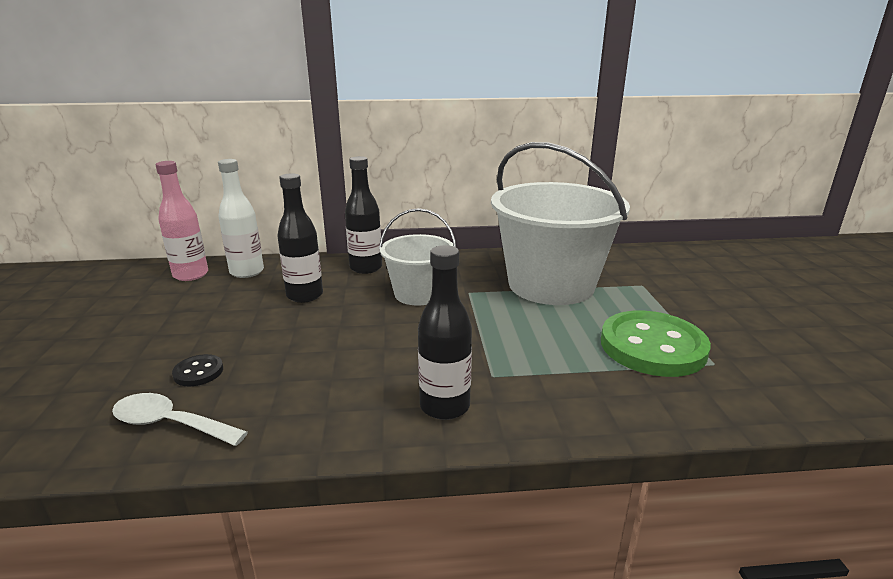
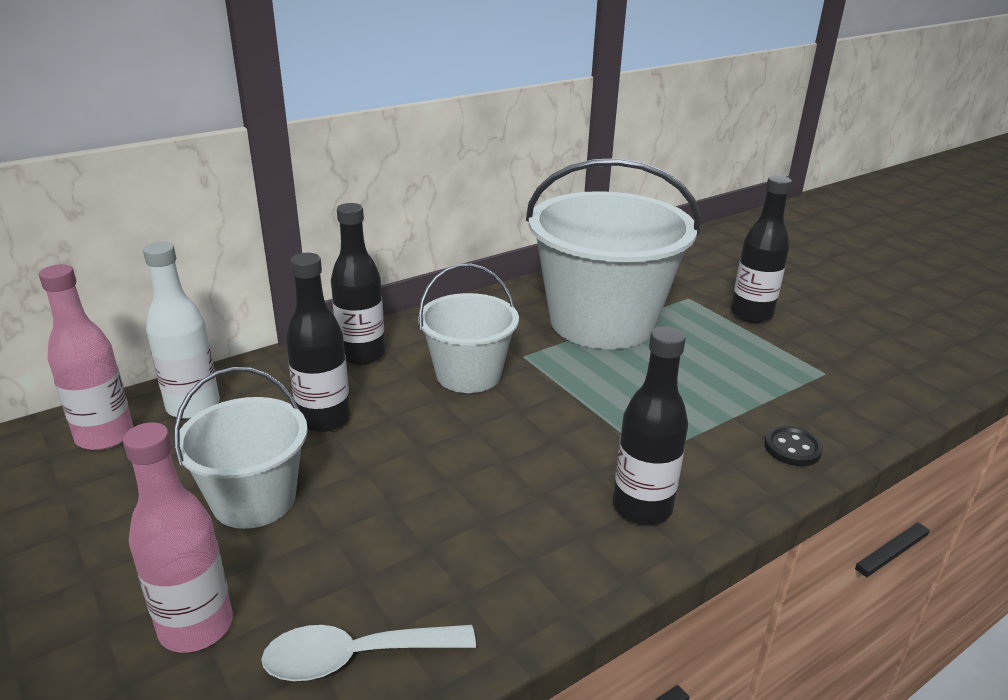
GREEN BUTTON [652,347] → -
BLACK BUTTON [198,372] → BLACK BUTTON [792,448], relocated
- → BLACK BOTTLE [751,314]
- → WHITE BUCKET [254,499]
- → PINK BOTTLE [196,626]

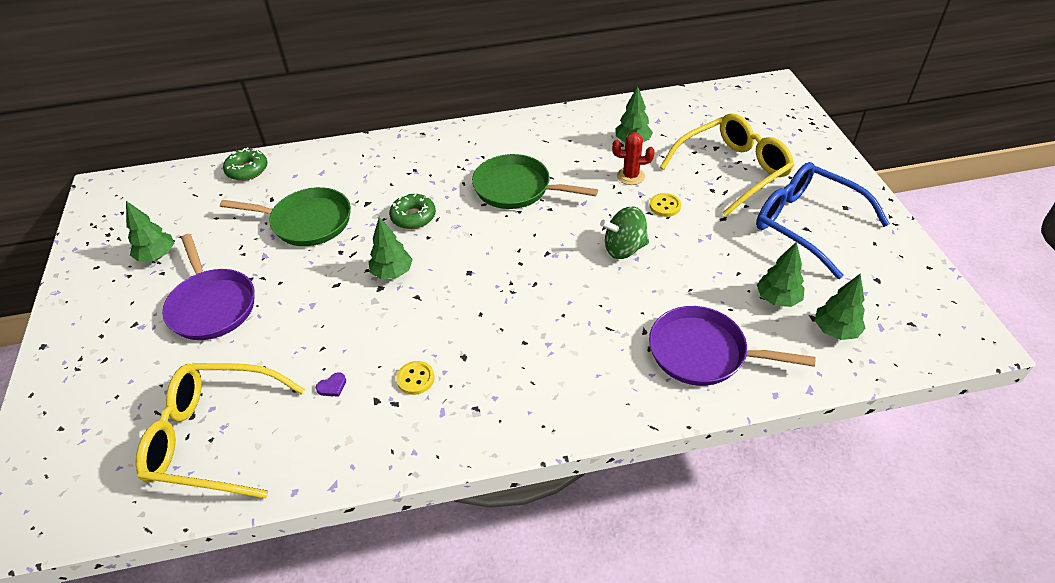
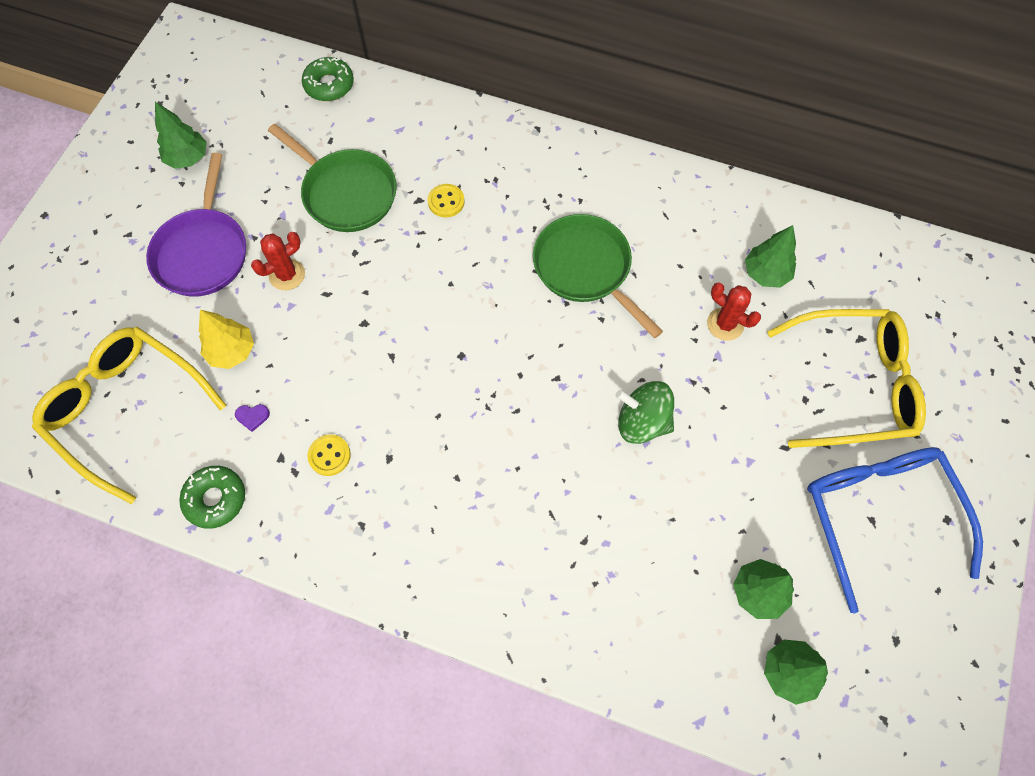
GREEN DONUT [413,217] → GREEN DONUT [215,499], relocated
YELLOW BUTTON [665,206] → YELLOW BUTTON [446,201], relocated
GREEN TREE [392,273] → -
PURPLE PAN [703,352] → -
- → RED CACTUS [287,275]
- → YELLOW TREE [232,351]

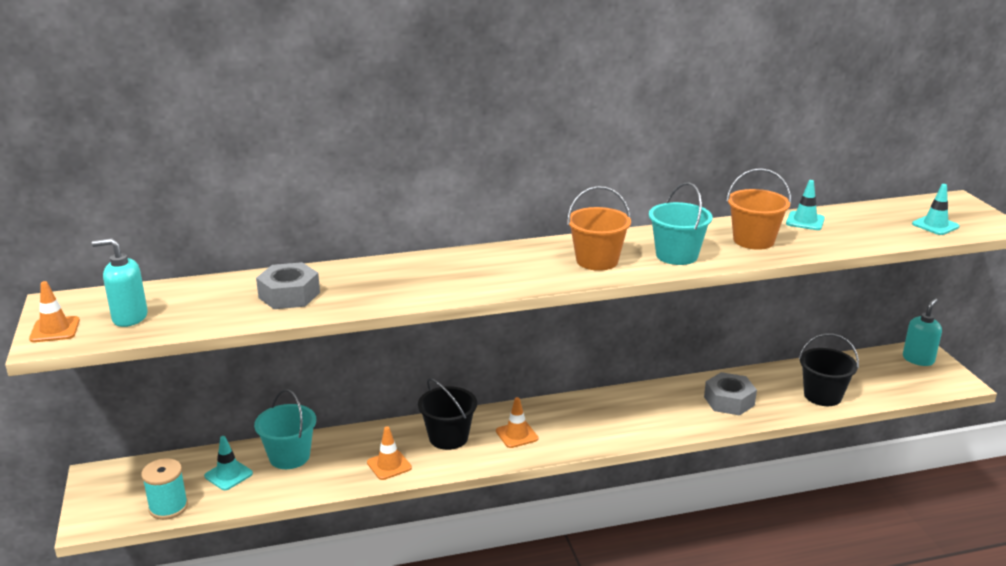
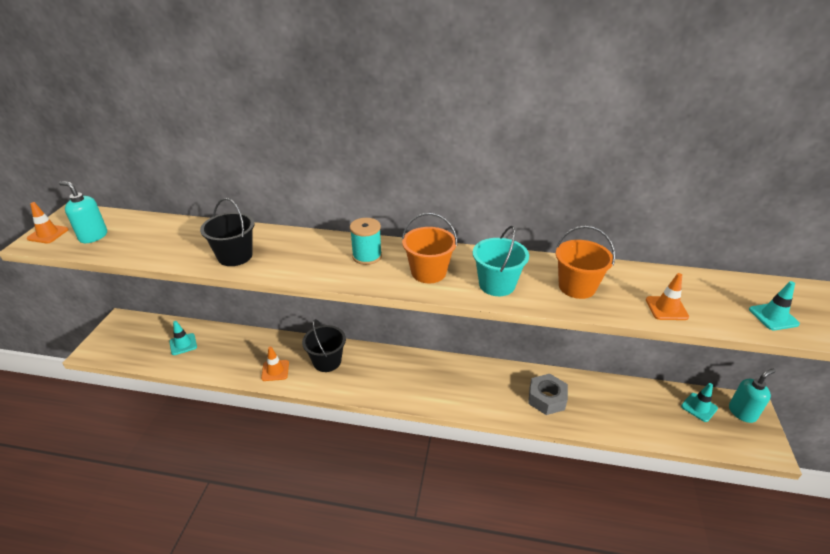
TURQUOISE TRAFFIC CONE [805,221] → TURQUOISE TRAFFIC CONE [699,407], relocated
GREY NUT [289,295] → -
BLACK BUCKET [822,395] → BLACK BUCKET [235,256], relocated
TURQUOISE BUCKET [289,456] → -
ORANGE TRAFFIC CONE [517,435] → ORANGE TRAFFIC CONE [666,308], relocated
TURQUOISE SPOOL [168,507] → TURQUOISE SPOOL [367,256], relocated

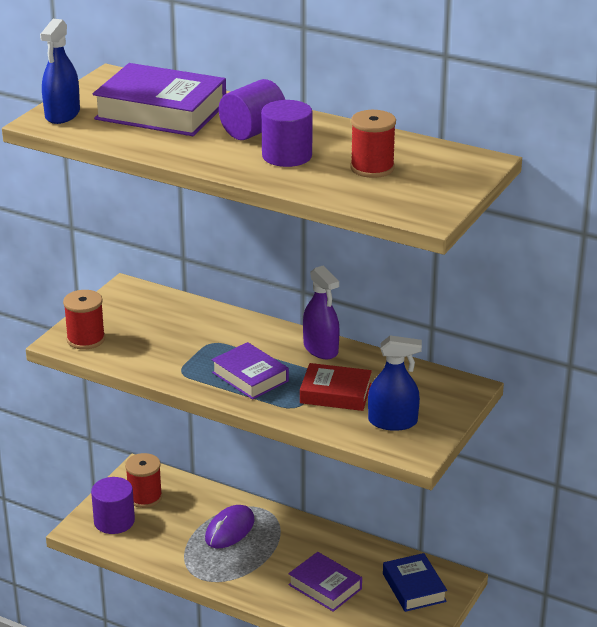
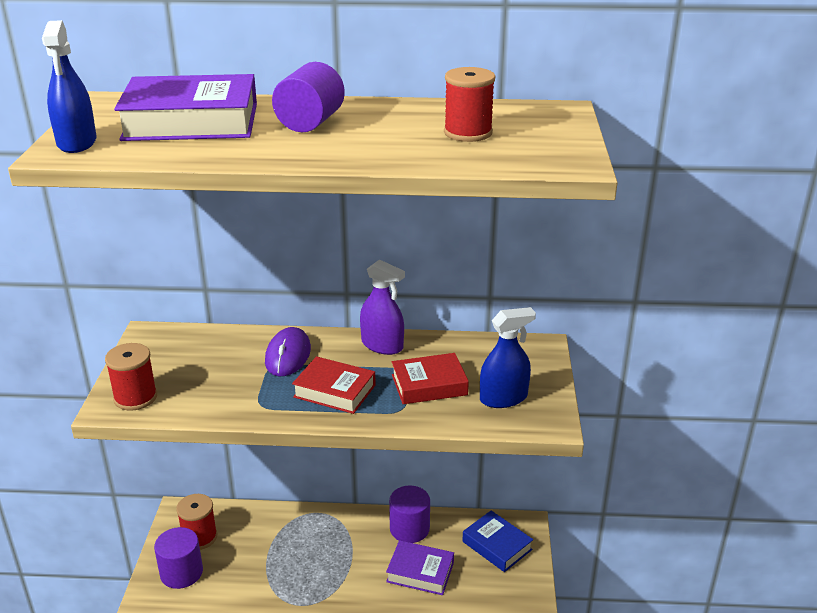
PURPLE CYLINDER [287,156] → PURPLE CYLINDER [409,528], relocated
PURPLE BOOK [250,377] → RED BOOK [334,391]
PURPLE MOUSE [230,530] → PURPLE MOUSE [288,355], relocated

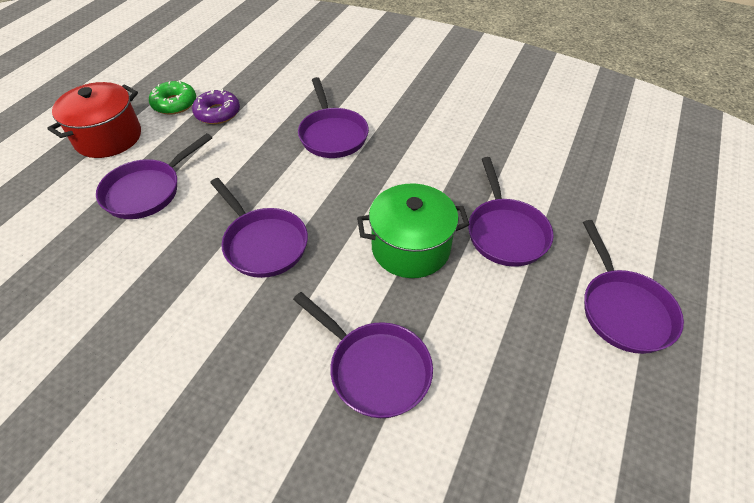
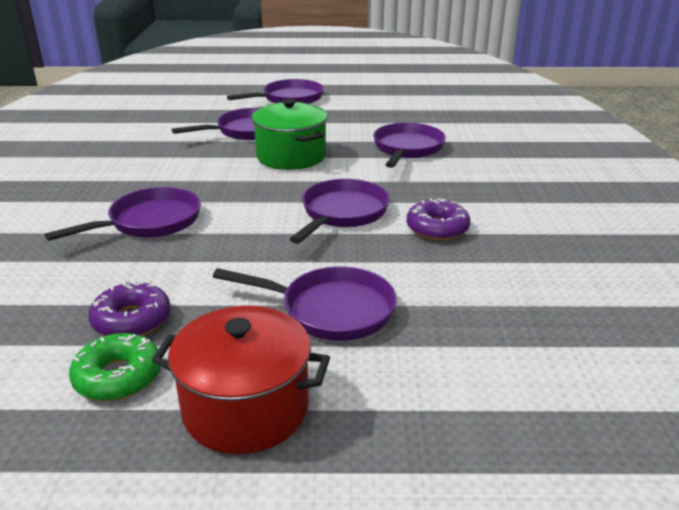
- → PURPLE DONUT [437,228]

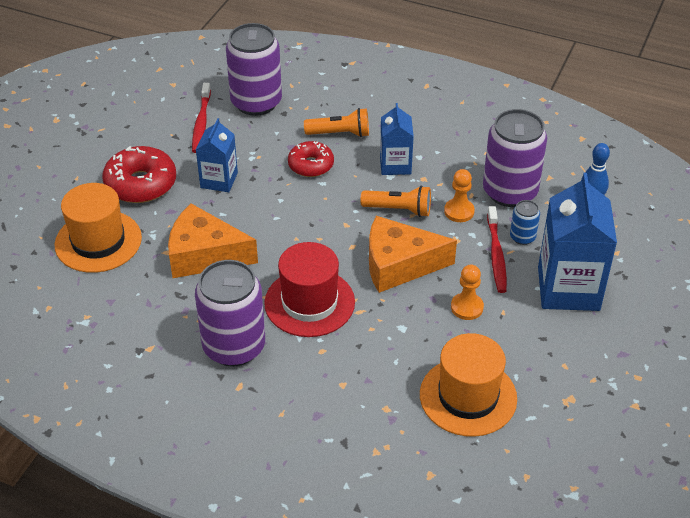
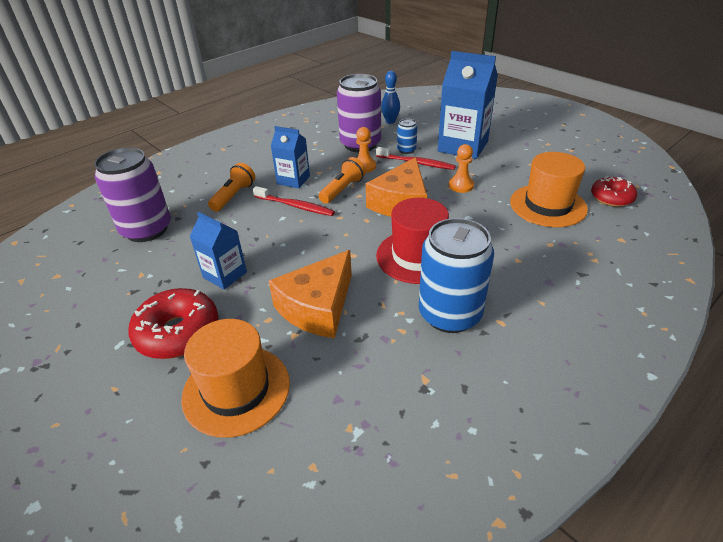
RED TOOTHBRUSH [201,123] → RED TOOTHBRUSH [295,206], relocated
RED DONUT [311,165] → RED DONUT [611,198], relocated
PURPLE CAN [234,347] → BLUE CAN [450,314]

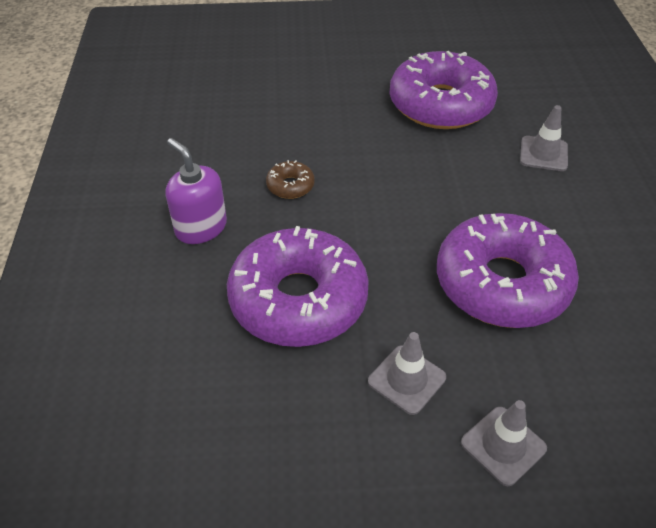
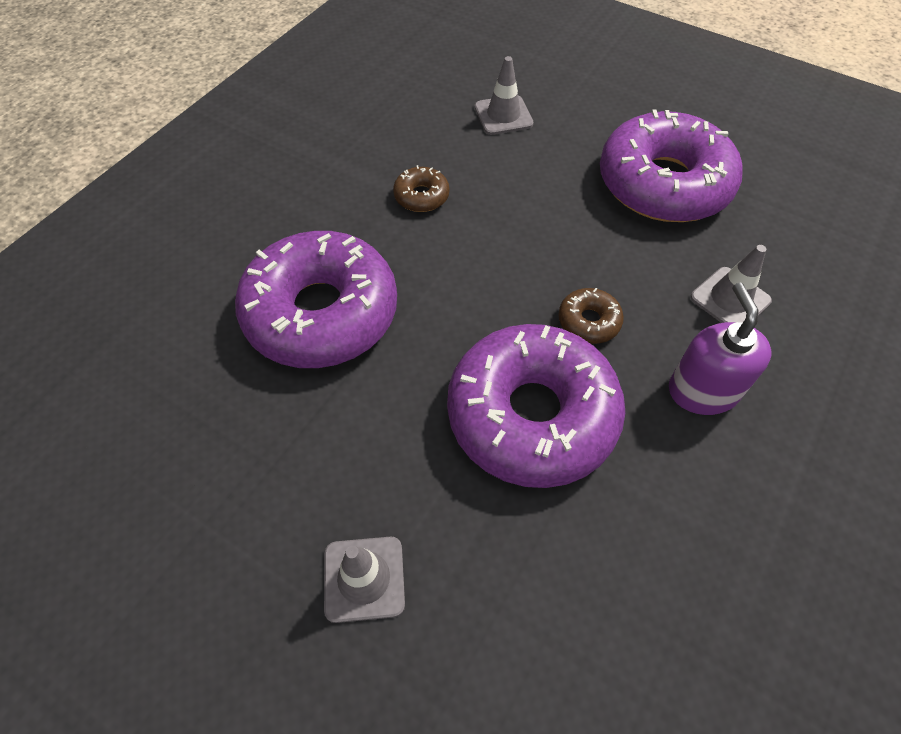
PURPLE SOAP DISPENSER [201,227] → PURPLE SOAP DISPENSER [702,390], relocated
GREY TRAFFIC CONE [406,379] → GREY TRAFFIC CONE [503,115], relocated
- → BROWN DONUT [588,321]

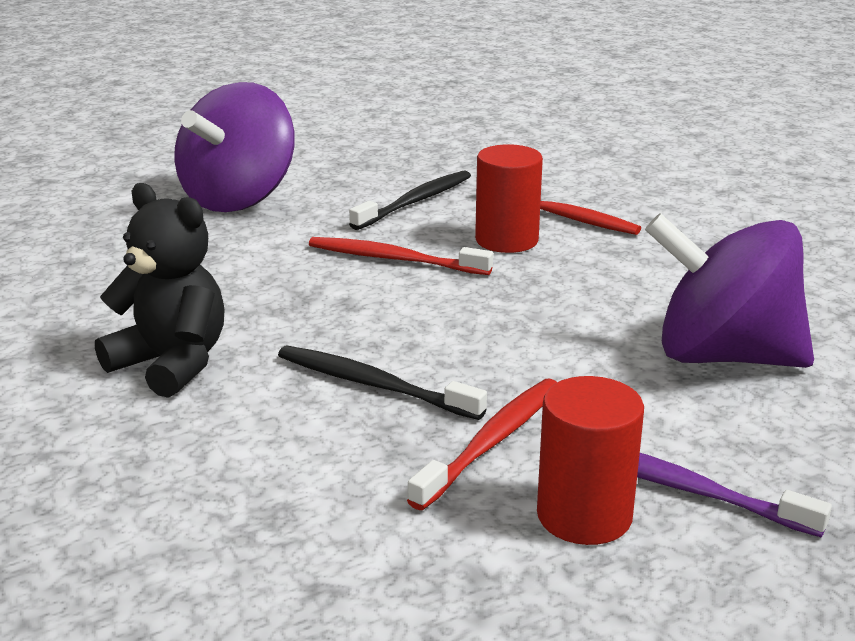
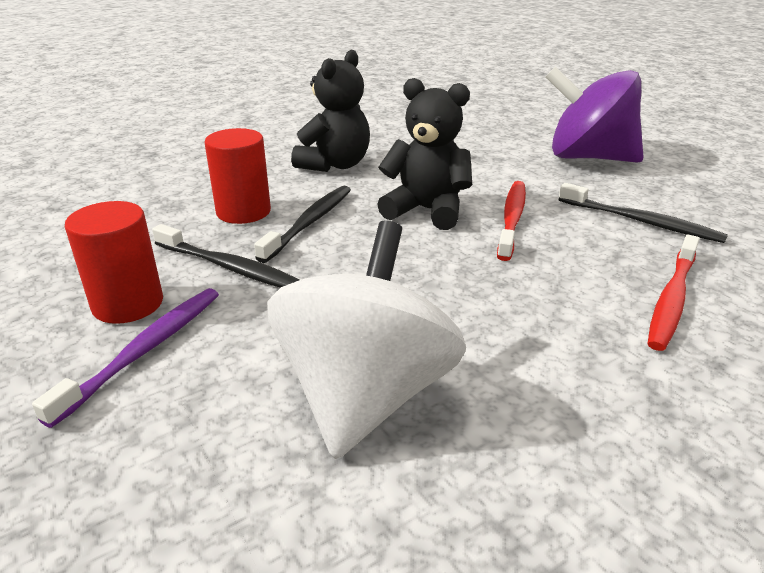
RED CYLINDER [506,240] → RED CYLINDER [243,212], relocated
PURPLE SPINNING TOP [723,356] → WHITE SPINNING TOP [365,395]
RED TOOTHBRUSH [492,441] → BLACK TOOTHBRUSH [230,267]
- → BLACK TEDDY BEAR [426,210]

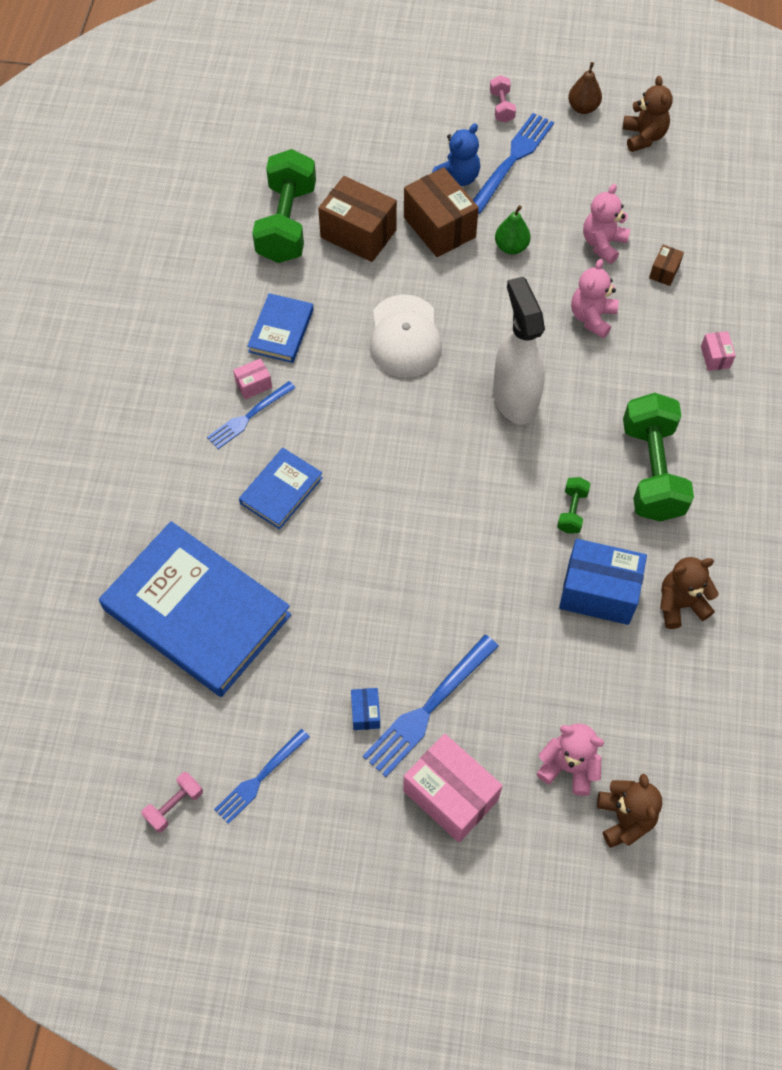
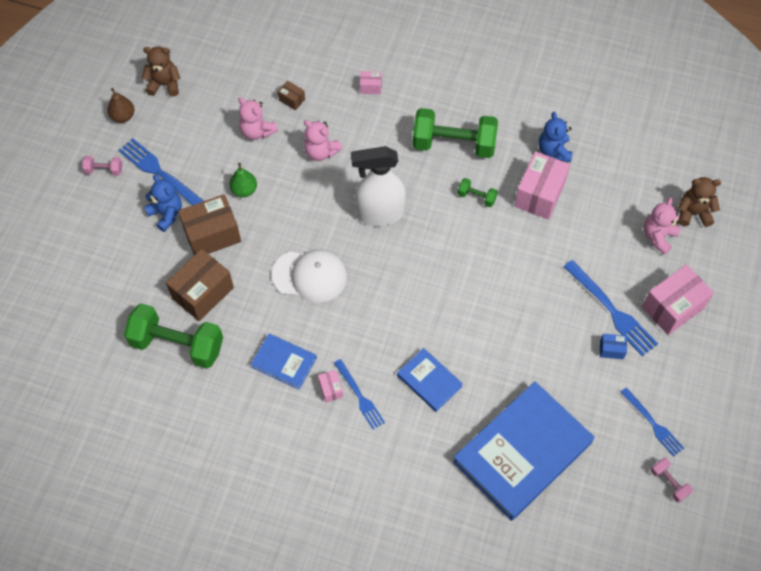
BLUE BOX [598,592] → PINK BOX [539,194]
BROWN TEDDY BEAR [680,604] → BLUE TEDDY BEAR [553,151]

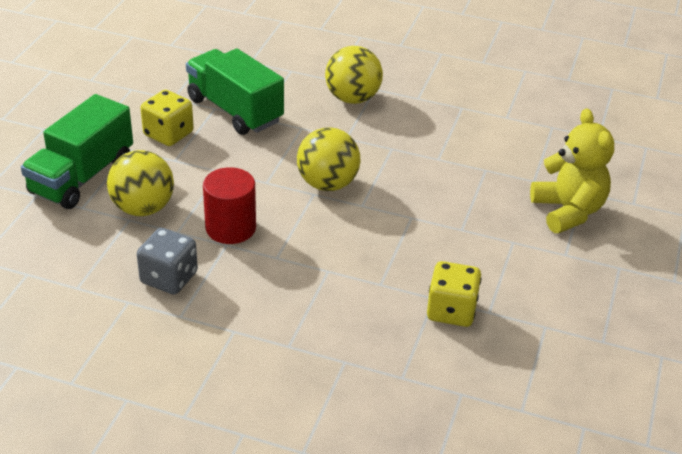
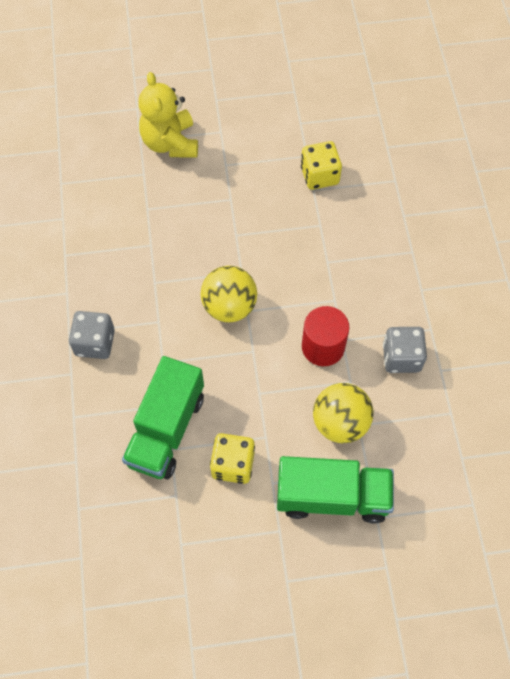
YELLOW BALL [352,98] → GREY DICE [95,343]
YELLOW TEDDY BEAR [568,211] → YELLOW TEDDY BEAR [170,143], 60 degrees counterclockwise

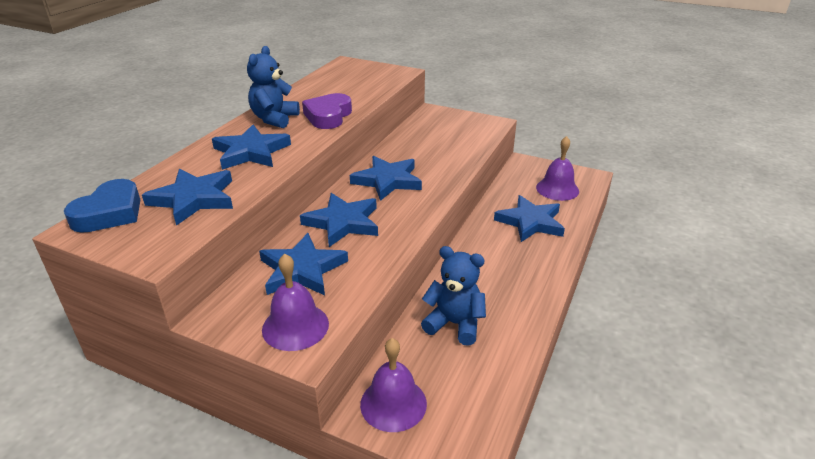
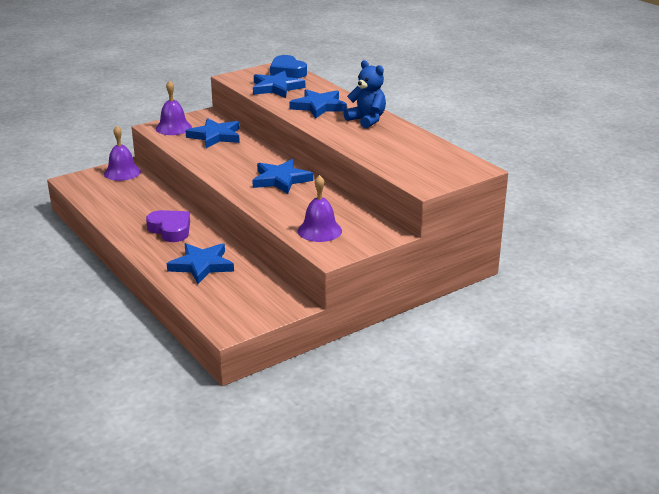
PURPLE HEART [328,116] → PURPLE HEART [170,230], relocated
PURPLE BELL [557,189] → PURPLE BELL [319,230], relocated
BLUE STAR [343,223] → -
BLUE TEDDY BEAR [454,324] → -

